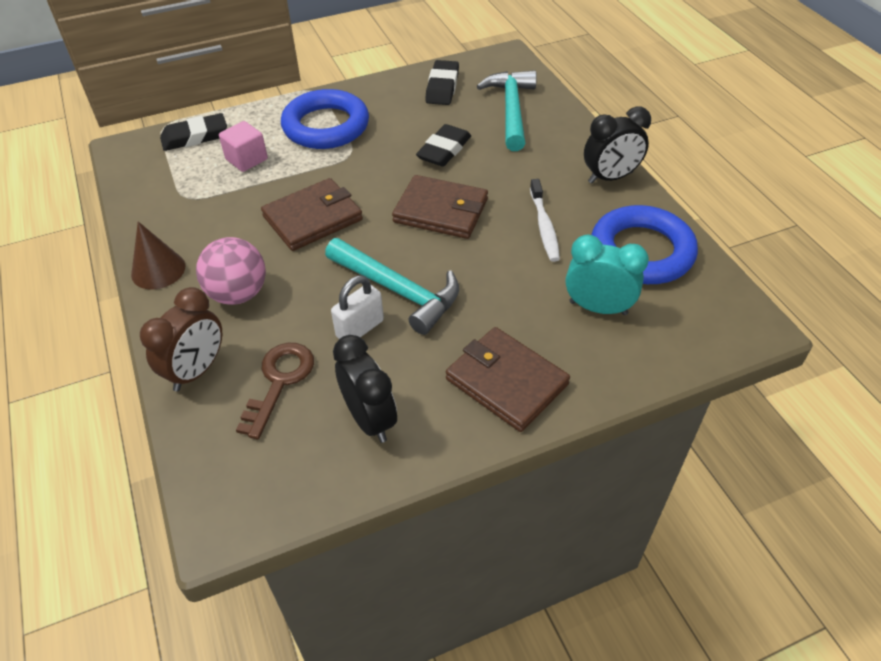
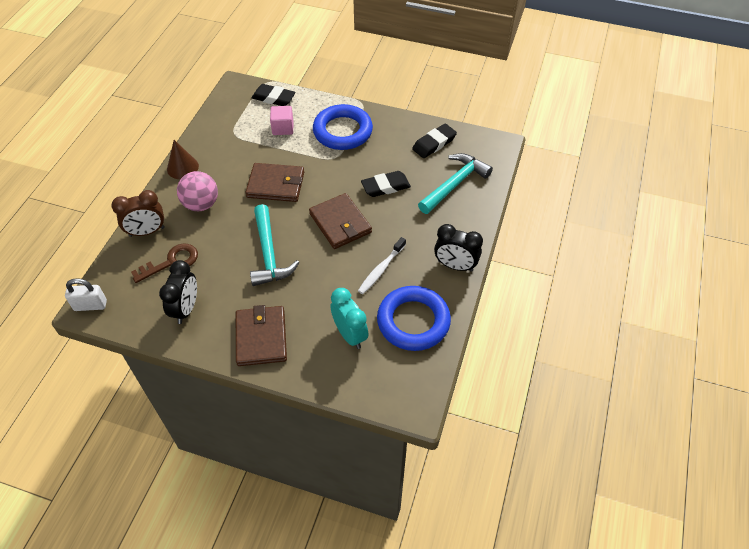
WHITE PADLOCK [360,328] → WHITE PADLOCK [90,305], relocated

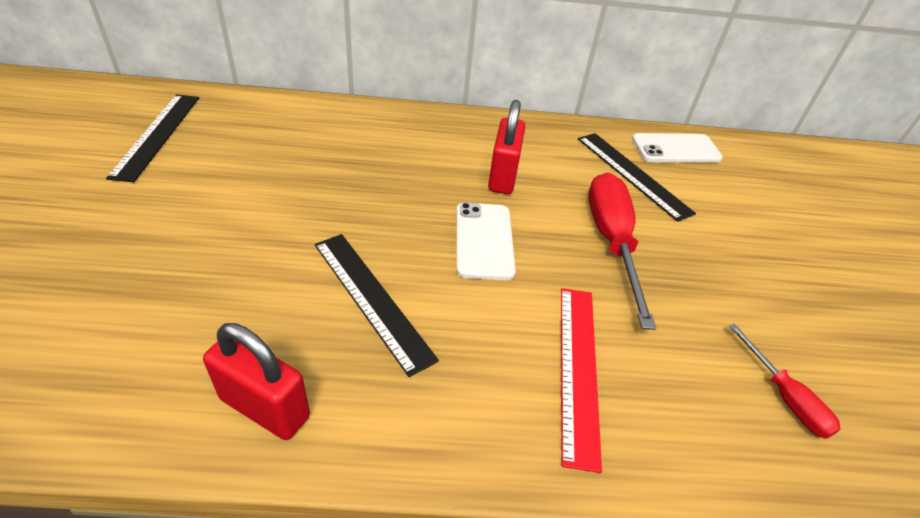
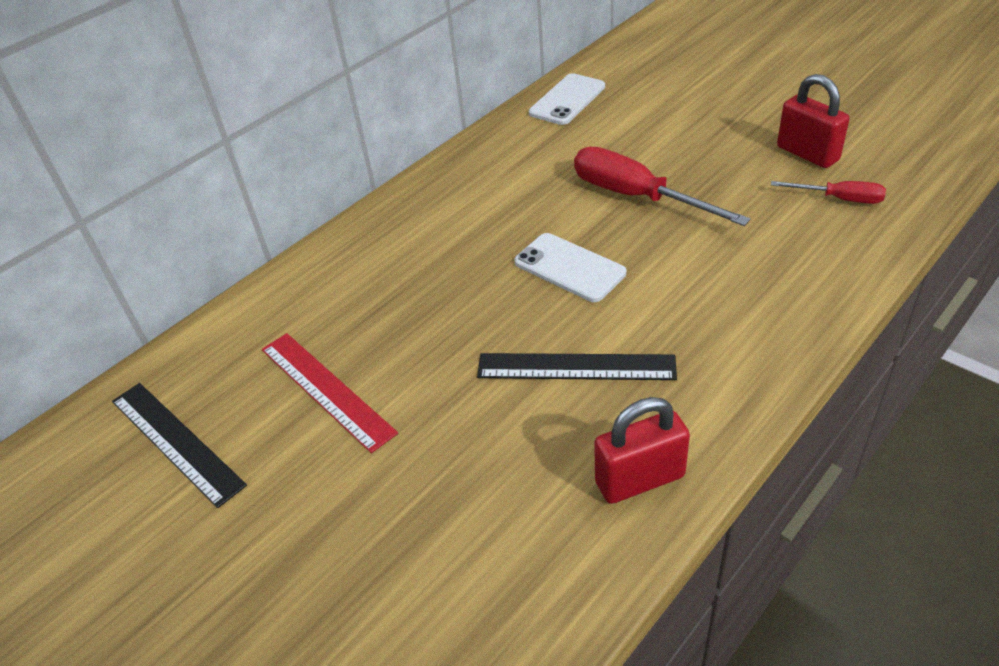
RED PADLOCK [503,177] → RED PADLOCK [807,153], relocated
BLACK RULER [632,174] → -
RED RULER [578,369] → RED RULER [326,390], relocated

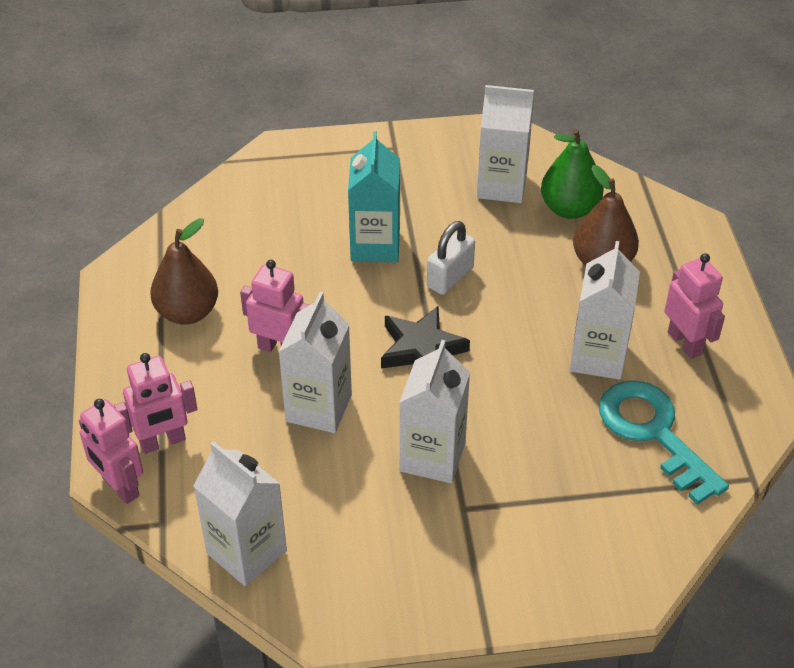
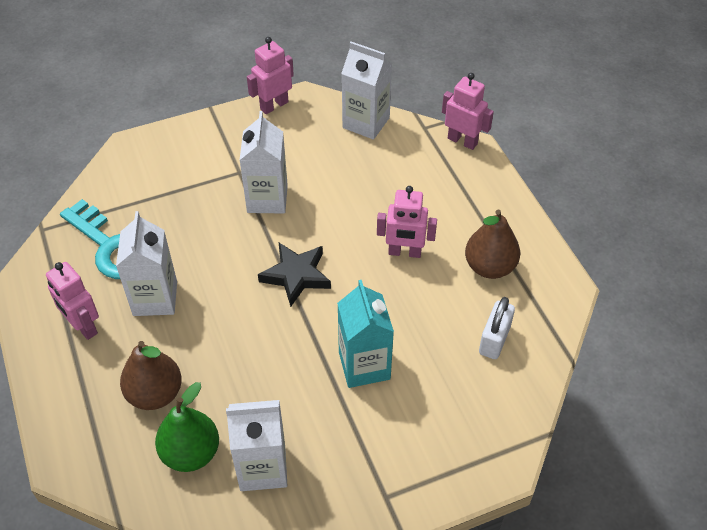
WHITE PADLOCK [450,277] → WHITE PADLOCK [494,340], relocated
WHITE CARTON [318,408] → -
PINK ROBOT [163,442] → PINK ROBOT [274,105], relocated

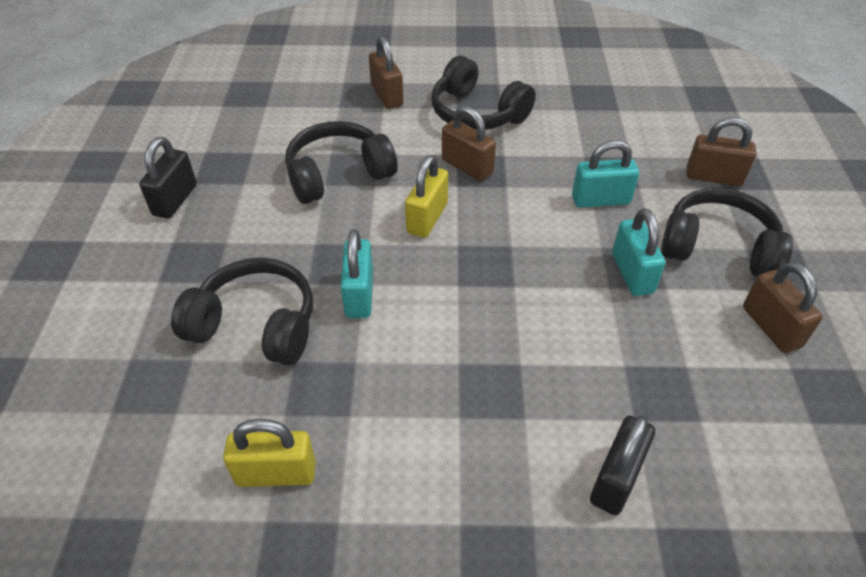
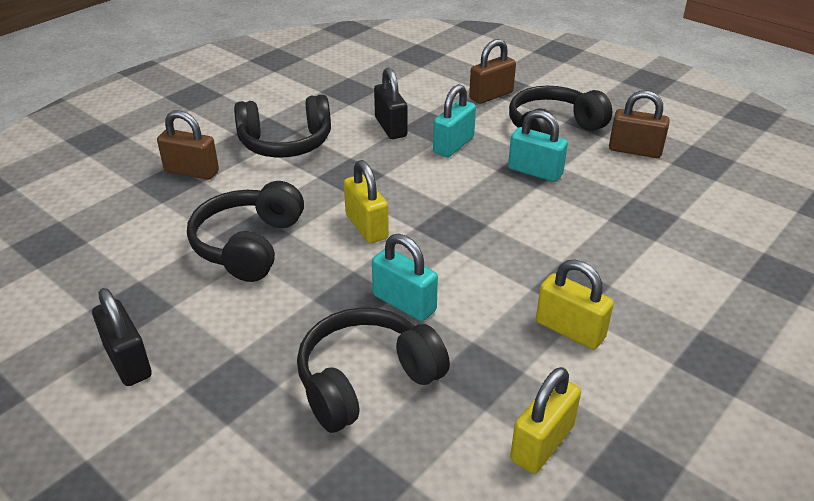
BROWN PADLOCK [467,167] → -
BLACK PADLOCK [616,479] → BLACK PADLOCK [390,127], relocated
- → YELLOW PADLOCK [570,330]

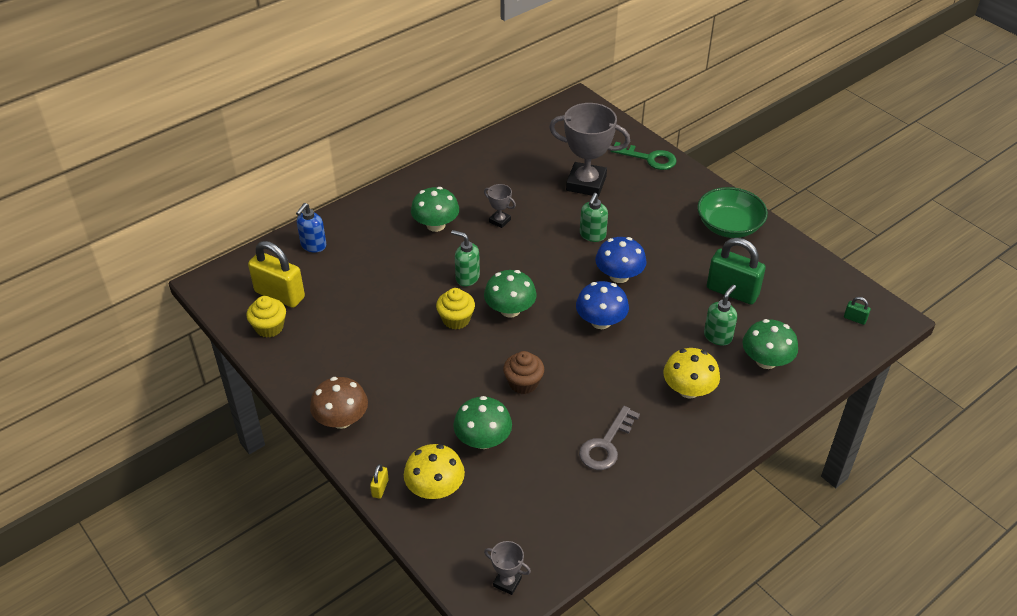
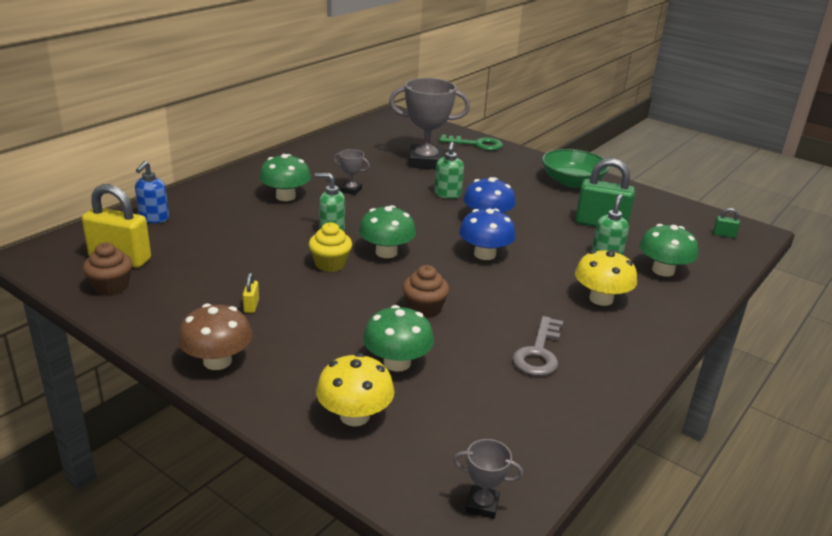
YELLOW CUPCAKE [269,327] → BROWN CUPCAKE [111,286]
YELLOW PADLOCK [380,488] → YELLOW PADLOCK [251,306], relocated

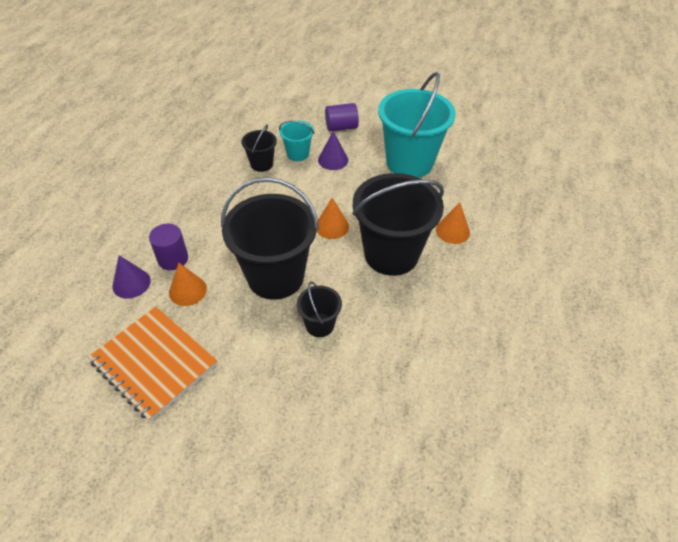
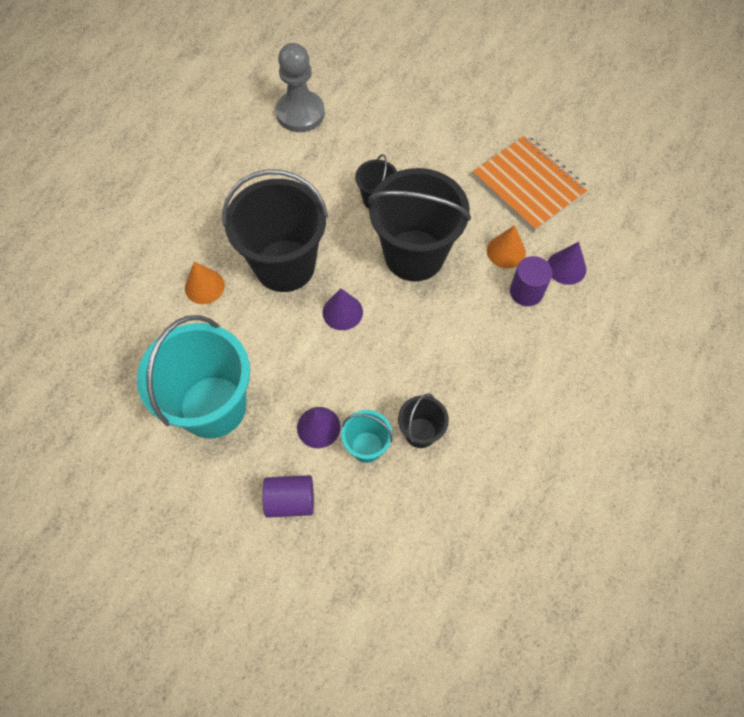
ORANGE CONE [332,226] → PURPLE CONE [342,312]
- → GREY PAWN [300,113]

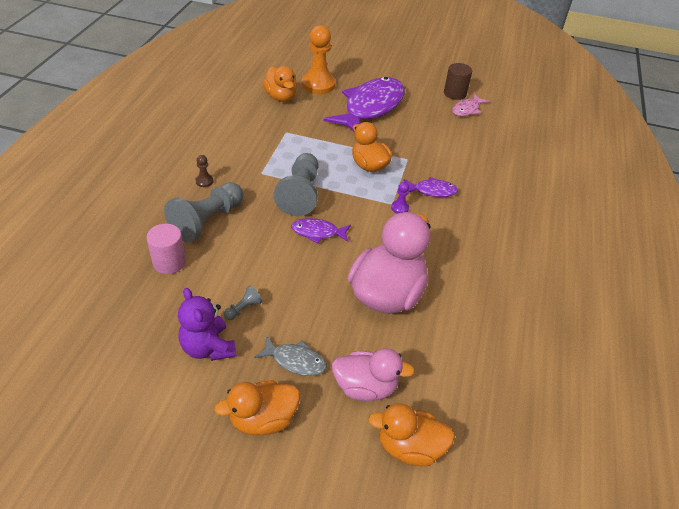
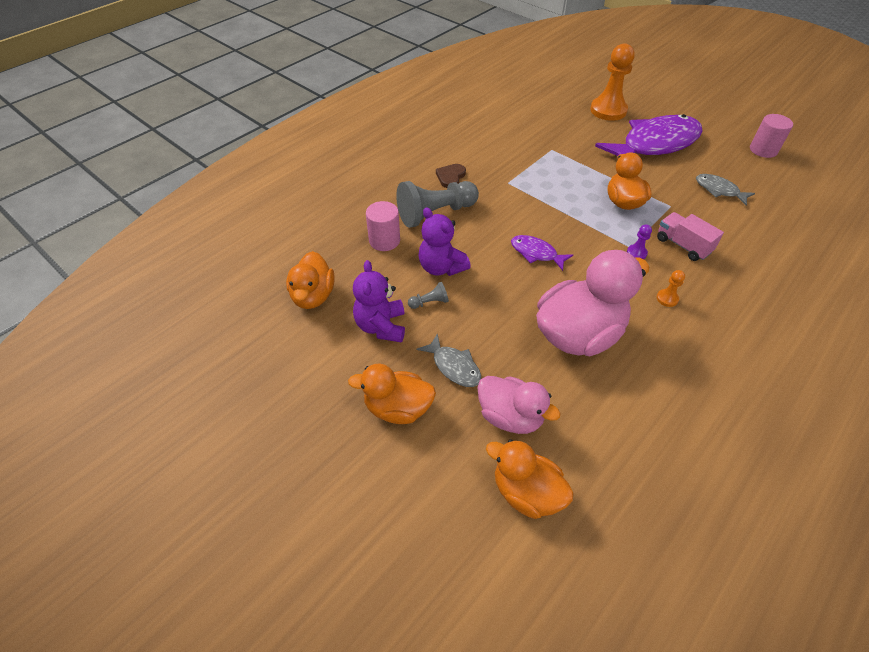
BROWN CYLINDER [455,93] → PINK CYLINDER [763,150]
ORANGE DUCK [280,97] → ORANGE DUCK [313,296], relocated
PINK FISH [467,109] → -
GREY PAWN [300,194] → -
BROWN PAWN [204,181] → BROWN HEART [450,177]
PURPLE FISH [432,191] → PINK TRUCK [683,245]
- → GREY FISH [719,190]
- → PURPLE TEDDY BEAR [441,267]
- → ORANGE PAWN [667,298]

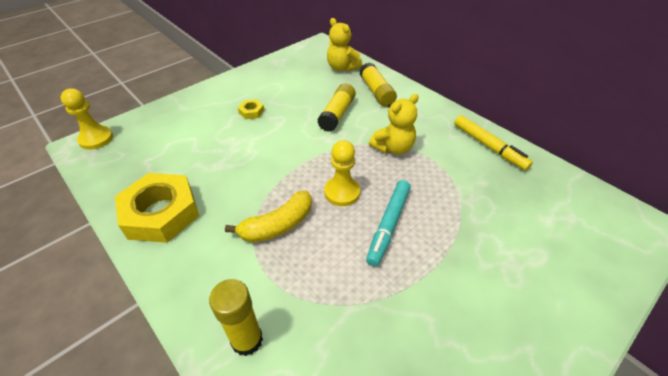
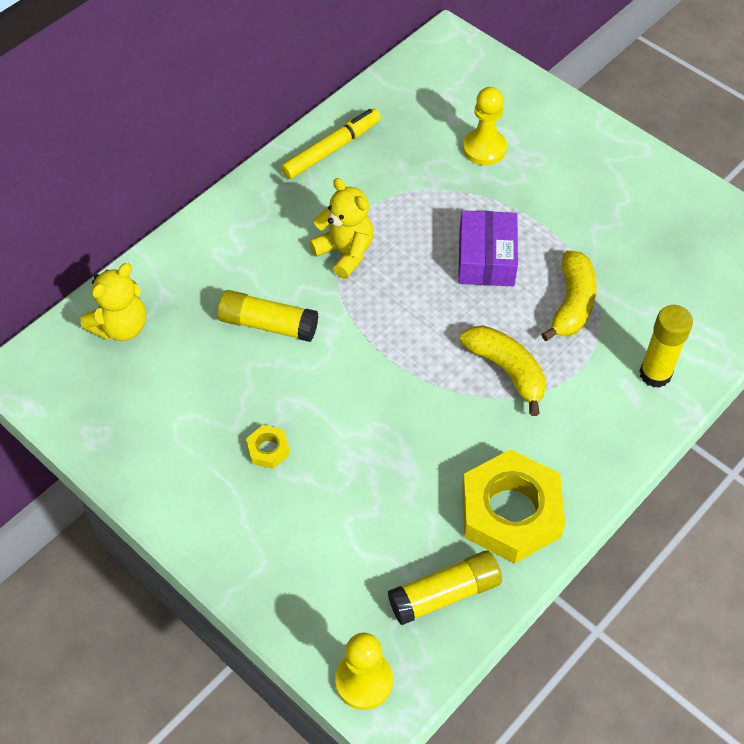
YELLOW GLUE STICK [376,92] → YELLOW GLUE STICK [444,594], relocated
YELLOW PAWN [342,192] → YELLOW PAWN [484,148], relocated
TURQUOISE MARKER [388,225] → PURPLE BOX [486,259]
- → YELLOW BANANA [571,304]

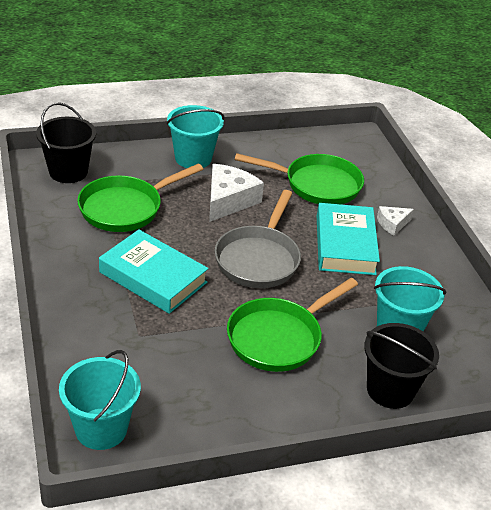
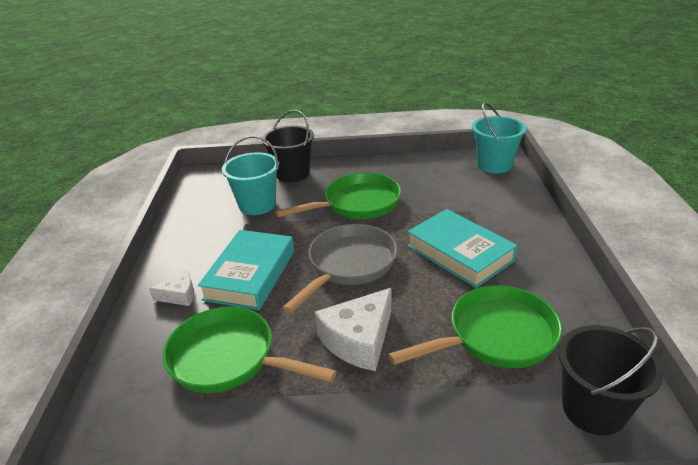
TURQUOISE BUCKET [193,158] → -

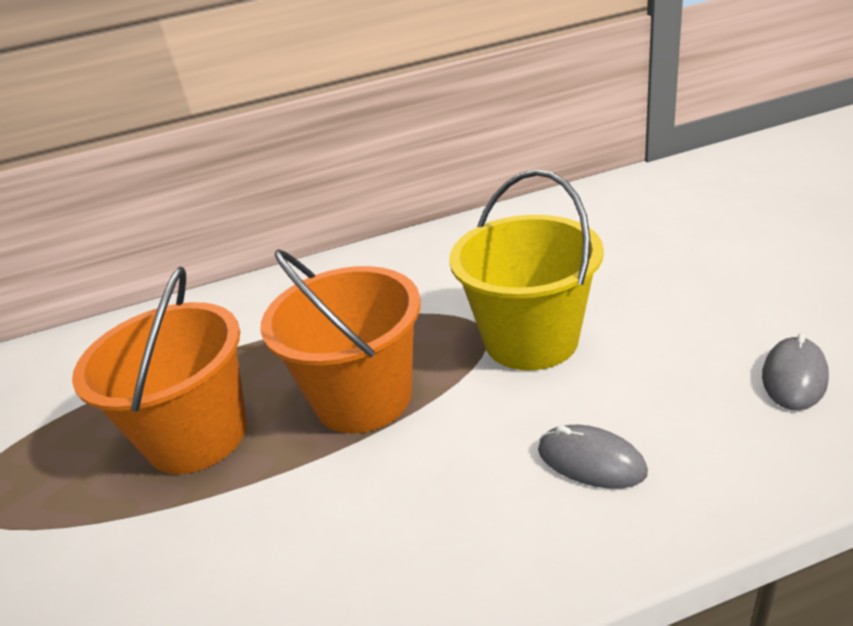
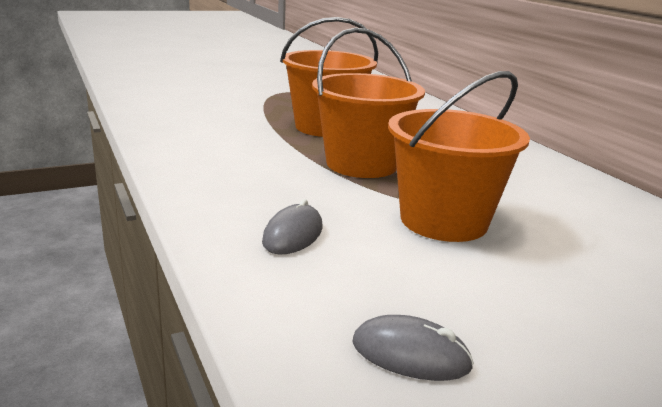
YELLOW BUCKET [531,340] → ORANGE BUCKET [443,221]

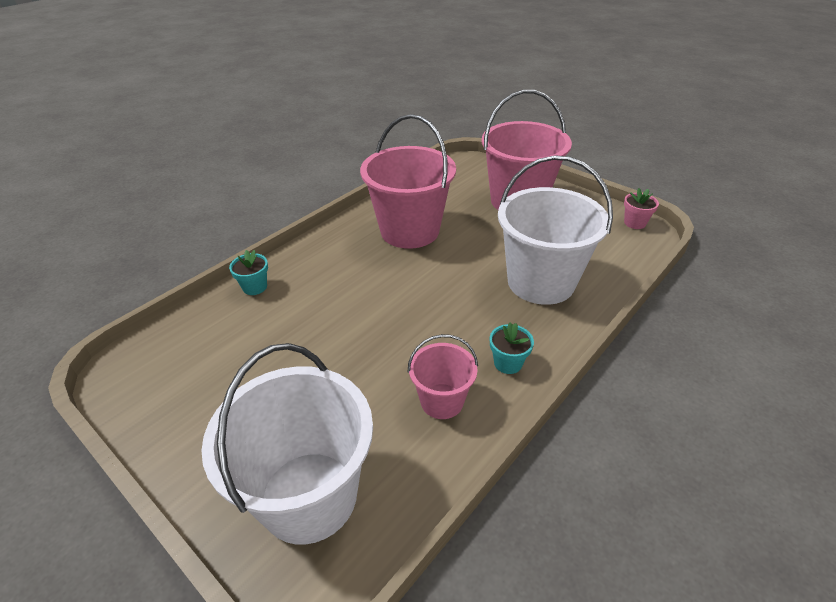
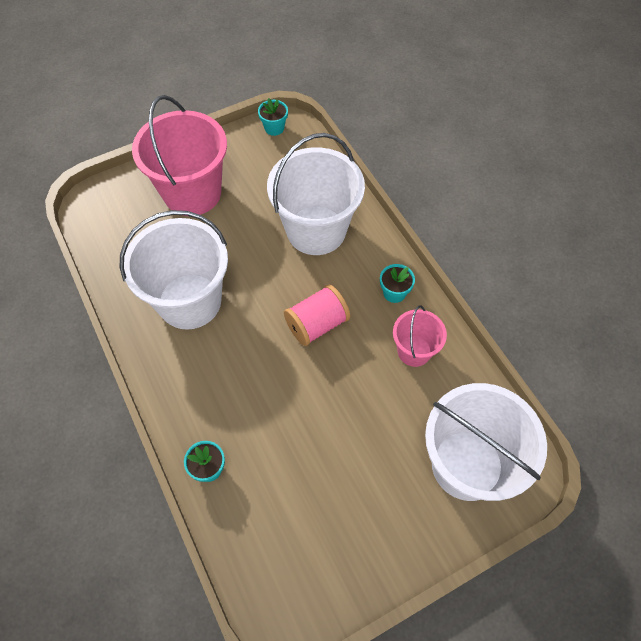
PINK BUCKET [410,231] → WHITE BUCKET [189,301]
PINK FLOWER POT [634,223] → TURQUOISE FLOWER POT [274,128]
- → PINK SPOOL [317,324]

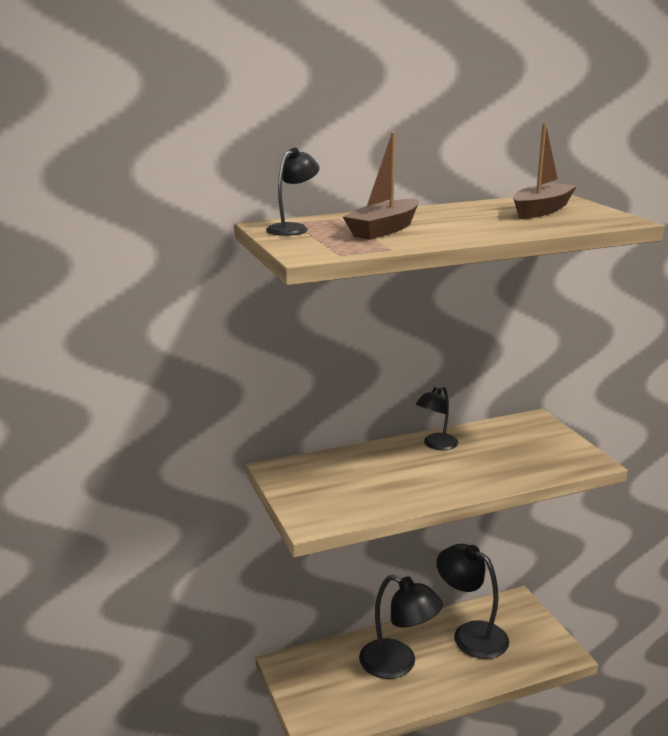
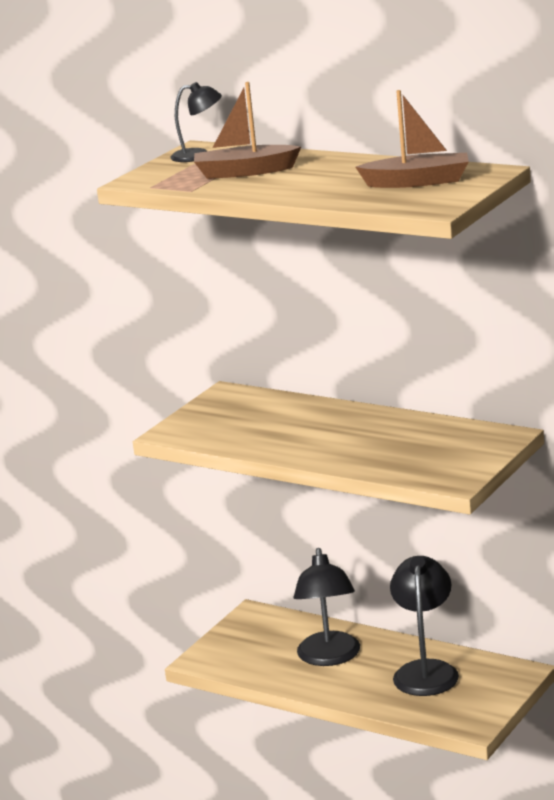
BLACK LAMP [436,445] → -

